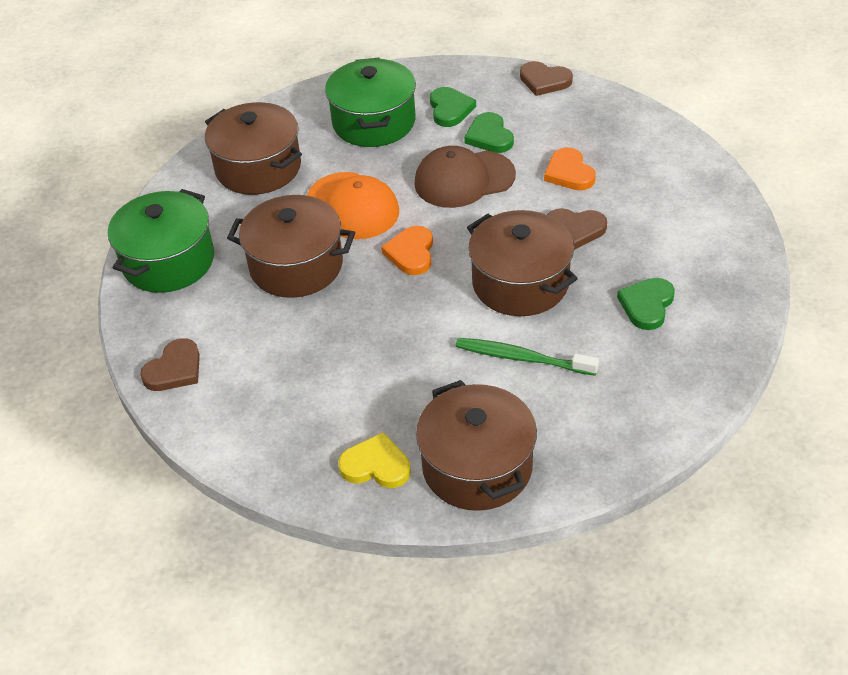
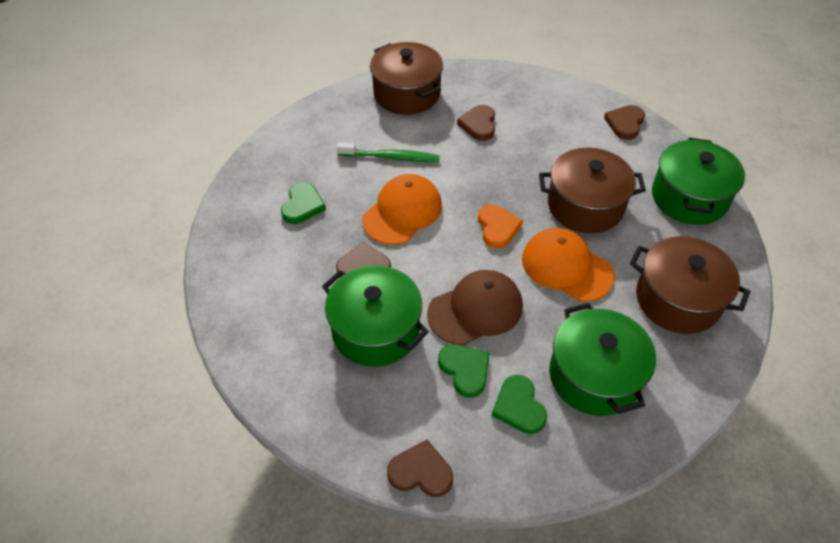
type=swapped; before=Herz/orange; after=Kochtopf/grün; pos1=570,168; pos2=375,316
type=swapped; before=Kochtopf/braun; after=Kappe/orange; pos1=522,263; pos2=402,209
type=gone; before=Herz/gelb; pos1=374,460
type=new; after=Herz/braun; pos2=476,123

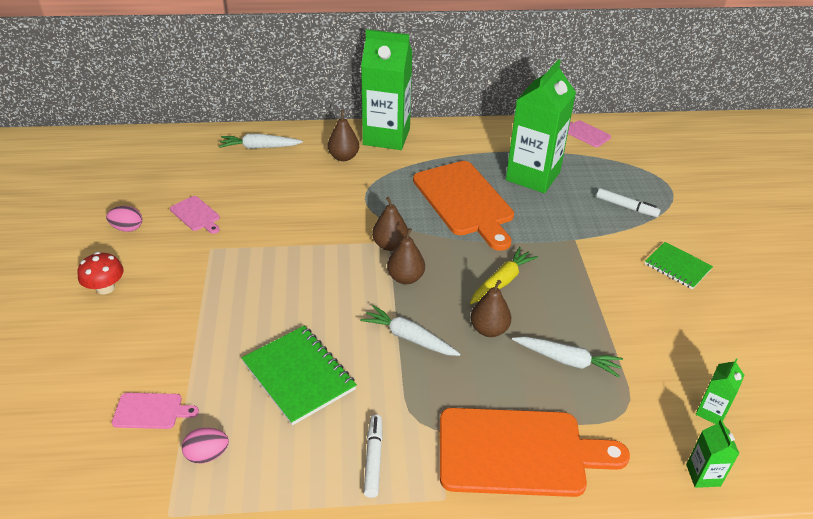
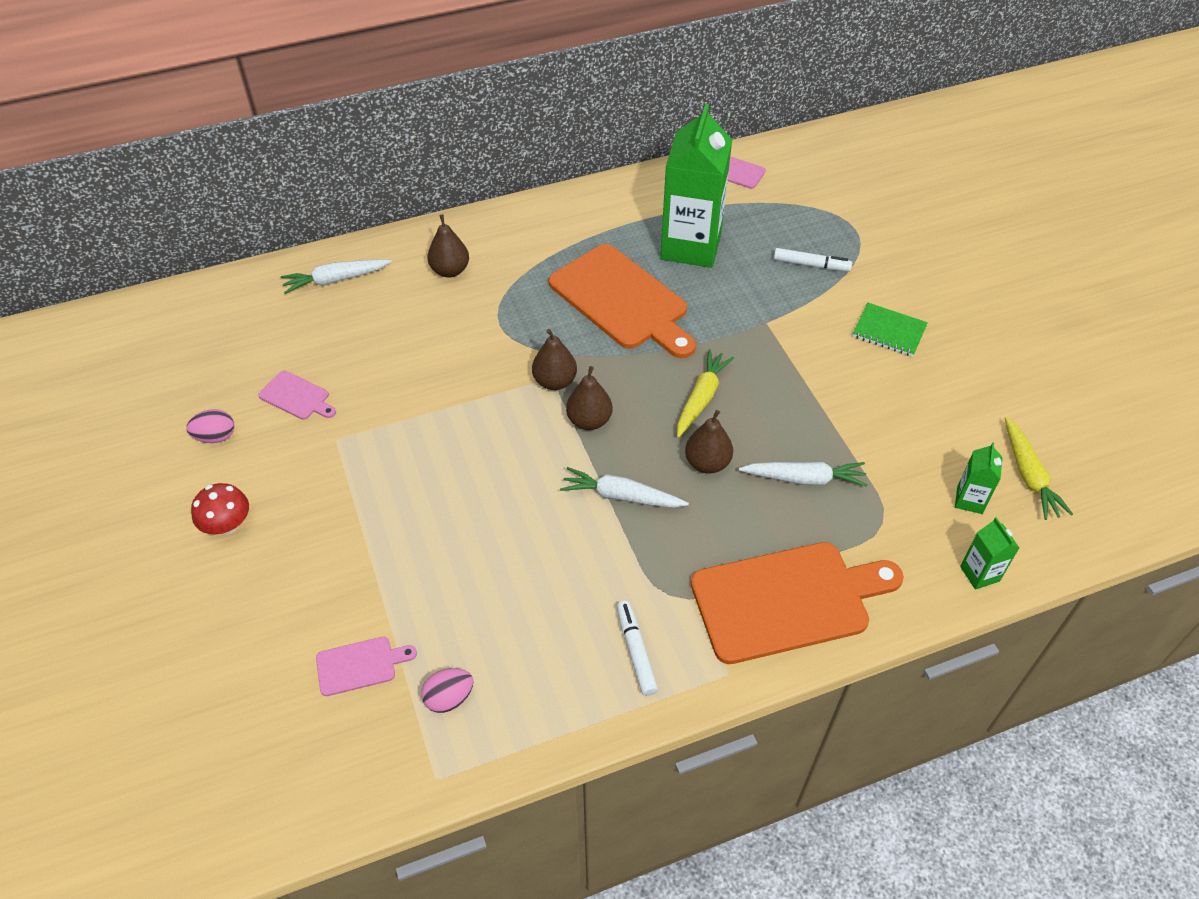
type=gone; before=Getränkekarton/grün; pos1=387,89
type=gone; before=Notizbuch/grün; pos1=299,375
type=new; after=Karotte/gelb; pos2=1039,468

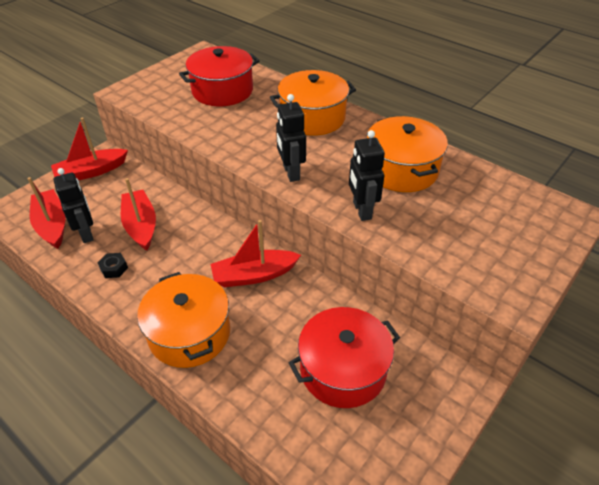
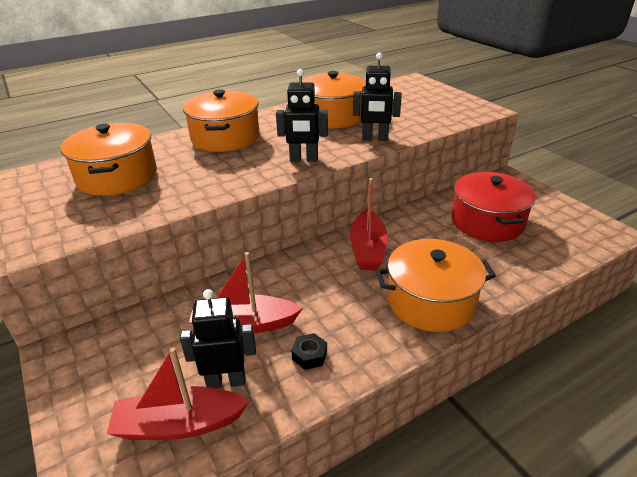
type=repainted; before=Kochtopf/rot; after=Kochtopf/orange; pos1=219,76; pos2=109,159
type=gone; before=Boot/rot; pos1=89,148

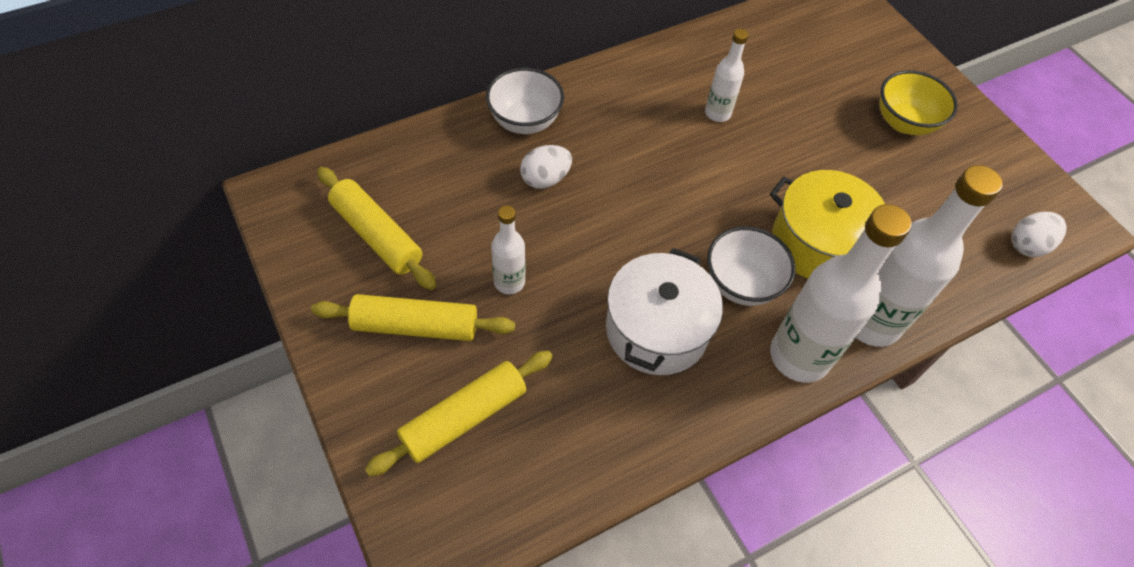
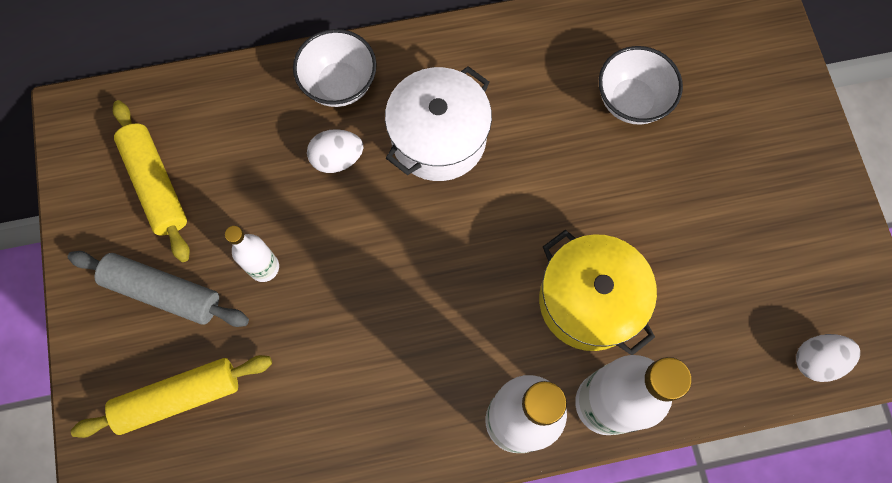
type=gone; before=Flasche/weiß; pos1=727,75
type=gone; before=Schüssel/gelb; pos1=919,102
type=shifted; before=Schüssel/weiß; pos1=751,266; pos2=641,85
type=shifted; before=Kochtopf/weiß; pos1=664,311; pos2=438,123
type=repainted; before=Nudelholz/gelb; after=Nudelholz/grau; pos1=413,317; pos2=158,289

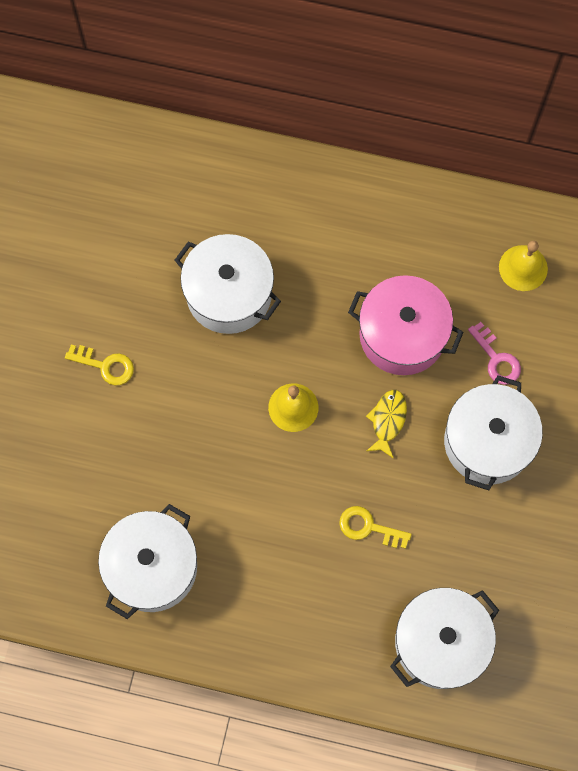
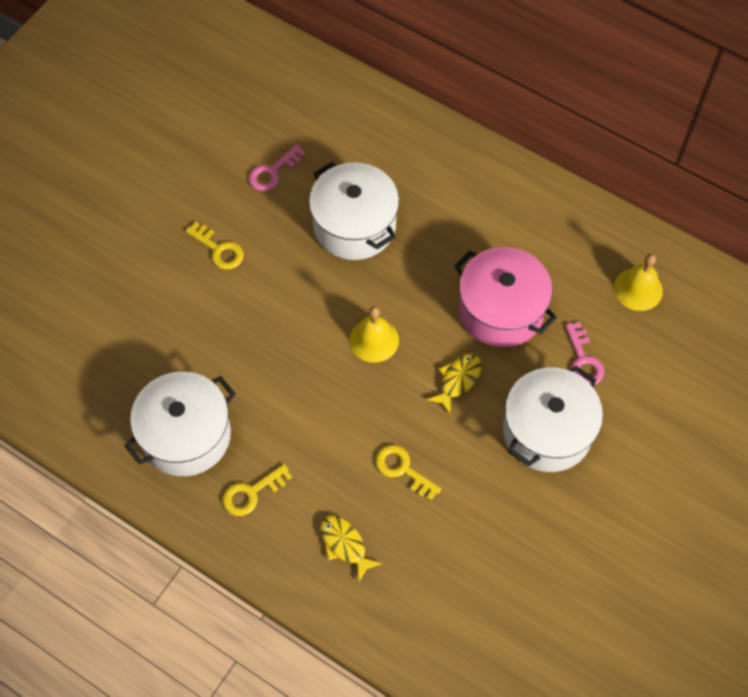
type=gone; before=Kochtopf/weiß; pos1=444,638
type=new; after=Schlüssel/rosa; pos2=277,167
type=new; after=Schlüssel/gelb; pos2=257,490
type=new; after=Fisch/gelb; pos2=351,548

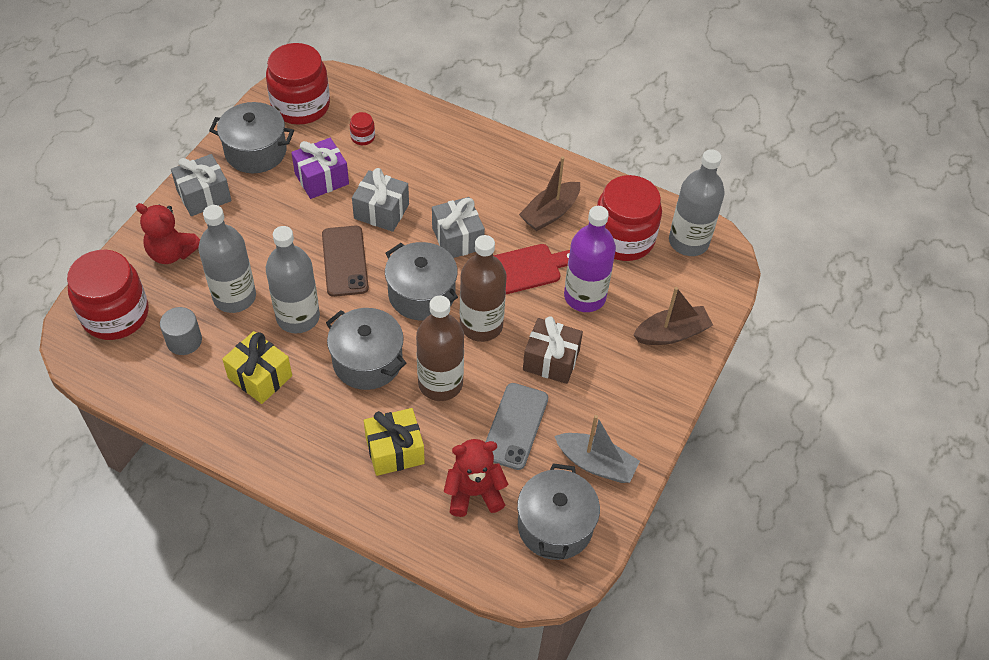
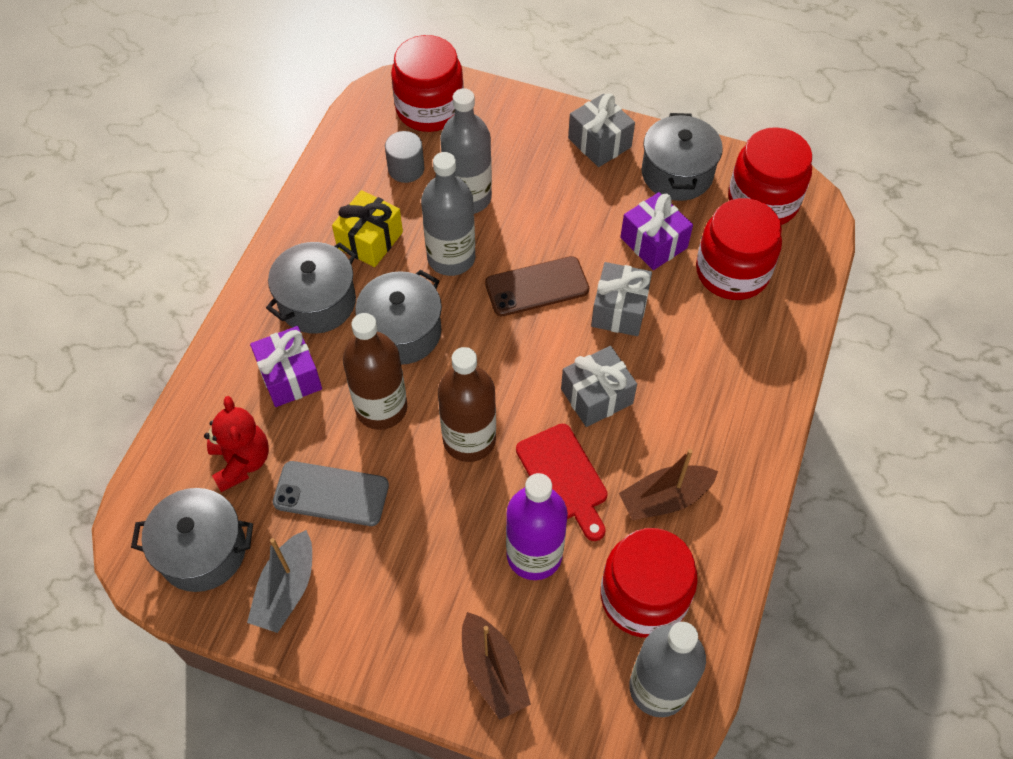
type=scaled; before=Einmachglas/rot; pos1=362,128; pos2=739,249; scale=2.45
type=rotated; before=Boot/braun; pos1=549,193; pos2=668,484; turn=-60
type=gone; before=Teddybär/rot; pos1=168,233
type=shifted; before=Kochtopf/grau; pos1=421,281; pos2=311,288
type=gone; before=Geschenk/braun; pos1=553,350
type=repainted; before=Geschenk/gelb; after=Geschenk/lila; pos1=394,442; pos2=286,366

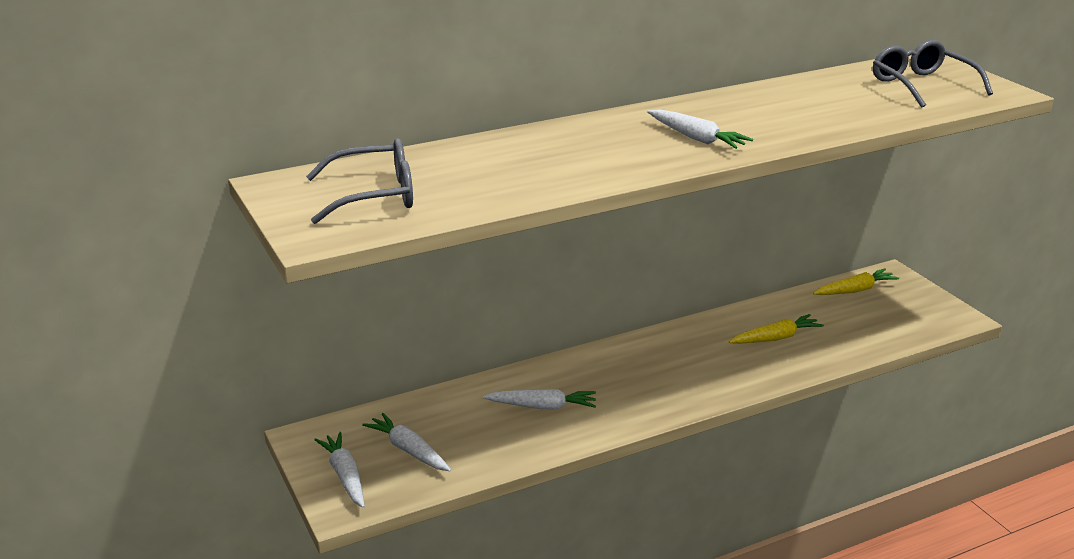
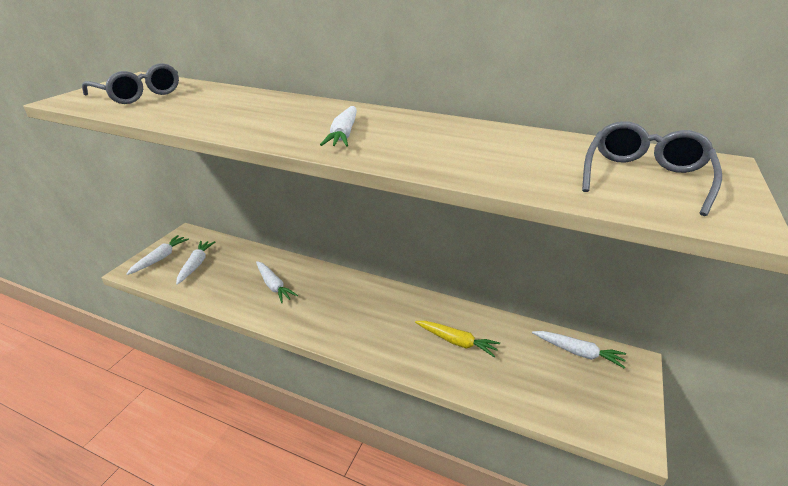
type=repainted; before=Karotte/gelb; after=Karotte/weiß; pos1=856,282; pos2=579,349

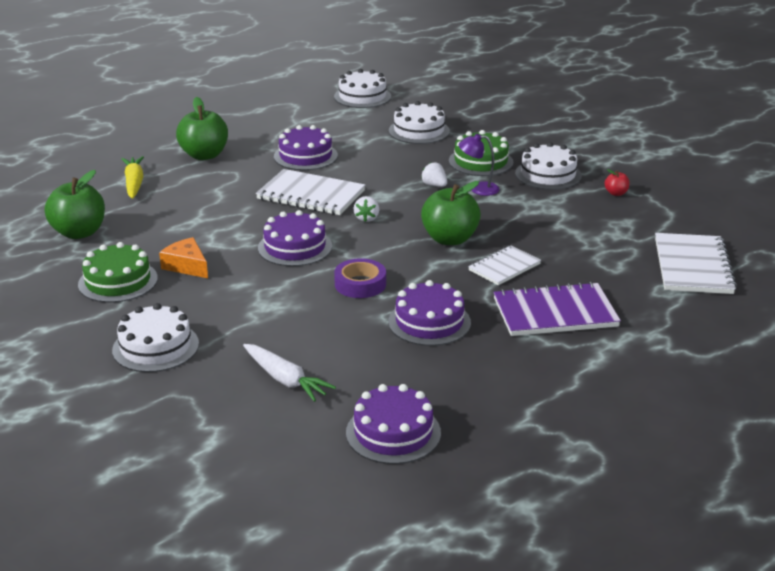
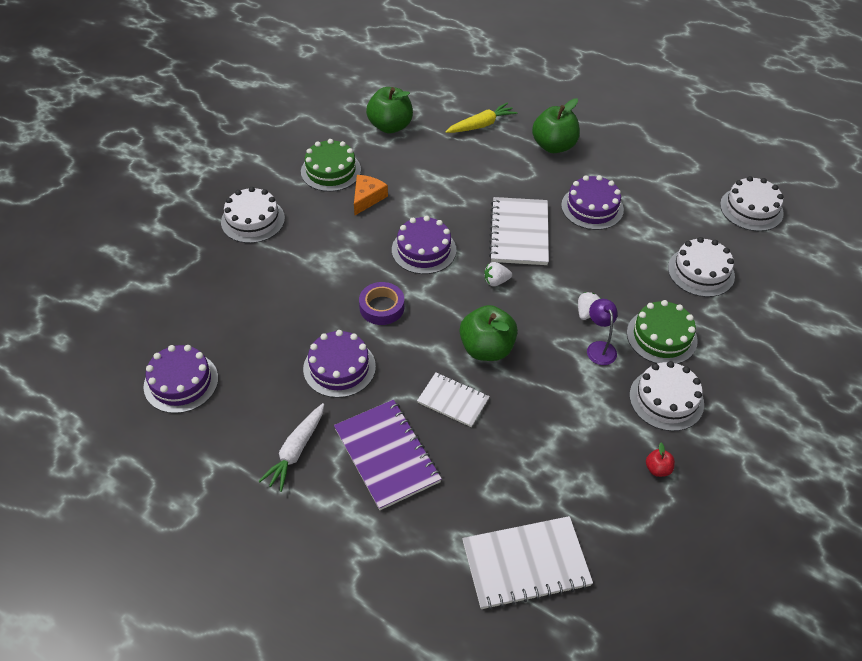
type=shifted; before=Karotte/weiß; pos1=289,373; pos2=291,447

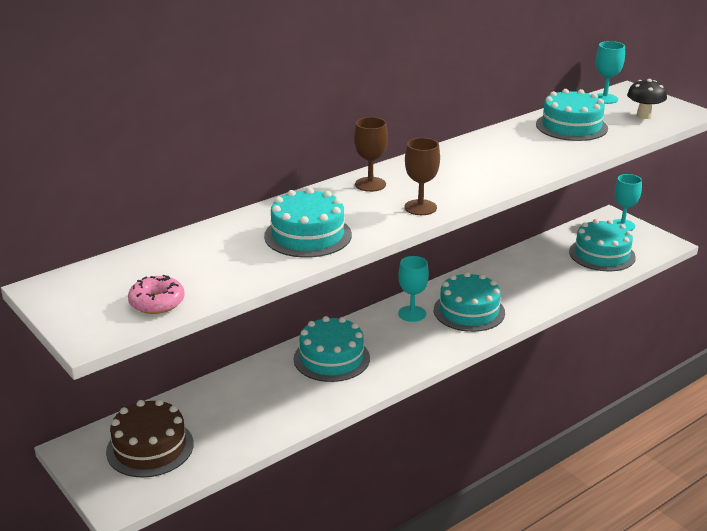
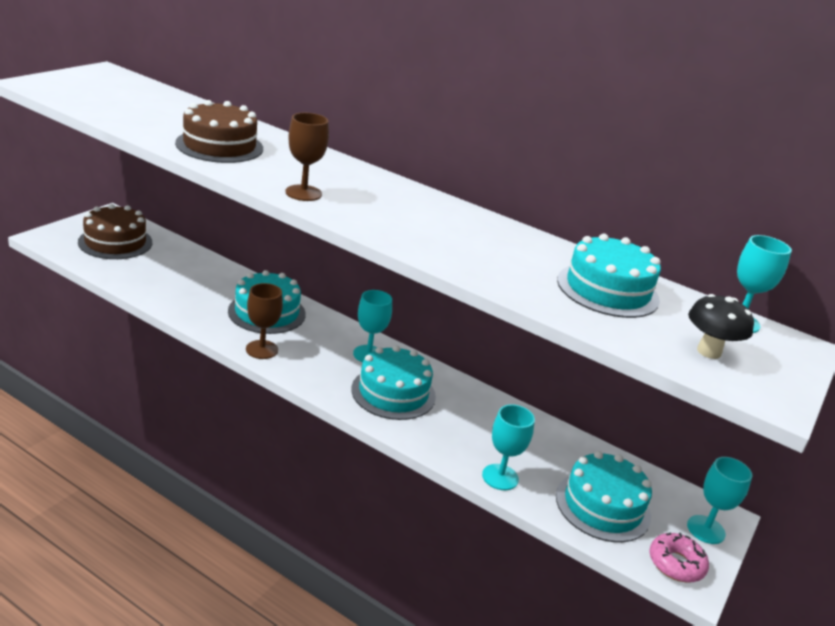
type=shifted; before=Kelch/braun; pos1=371,154; pos2=264,321
type=repainted; before=Kuchen/türkis; after=Kuchen/braun; pos1=308,223; pos2=219,131
type=shifted; before=Donut/rosa; pos1=156,294; pos2=679,557
type=new; after=Kelch/türkis; pos2=508,447

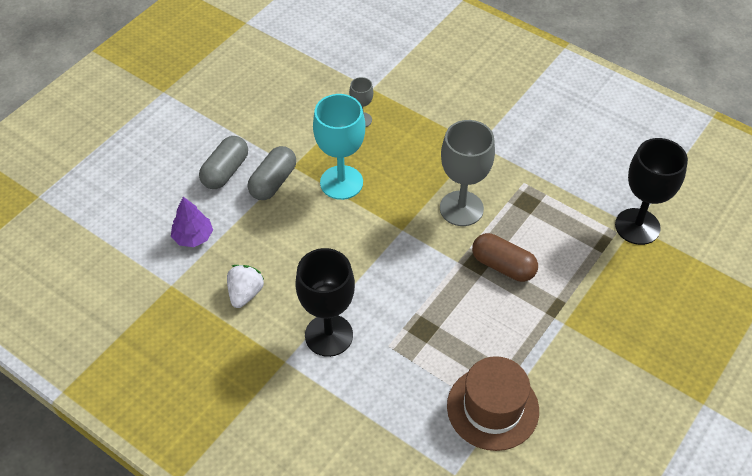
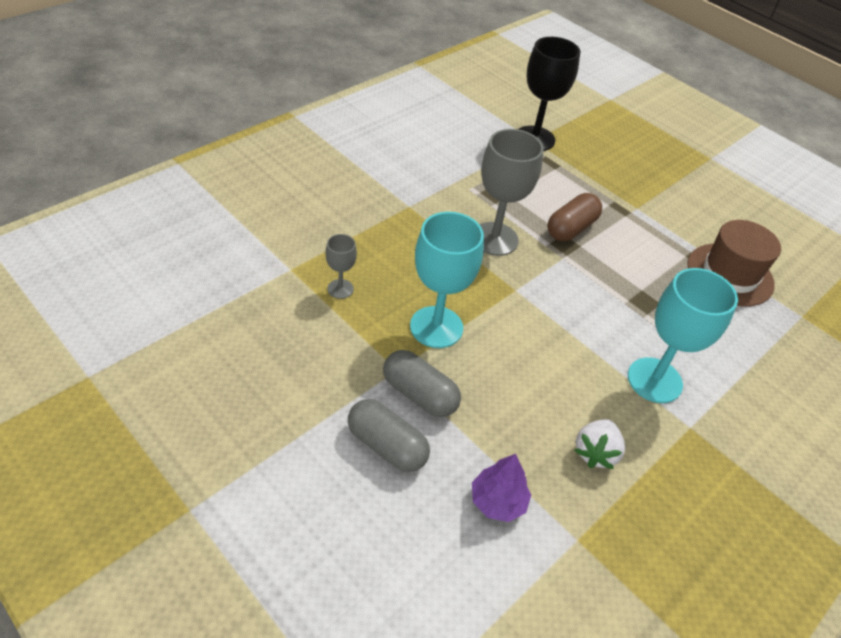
type=repainted; before=Kelch/schwarz; after=Kelch/türkis; pos1=325,302; pos2=683,335
type=rotated; before=Erdbeere/weiß; pos1=246,286; pos2=599,444; turn=-90

